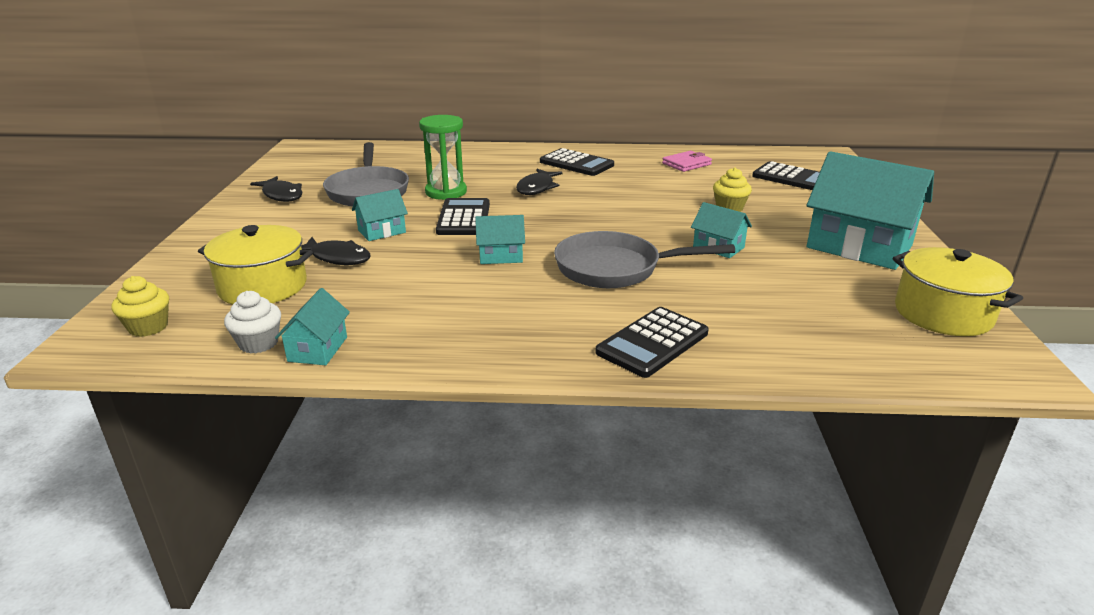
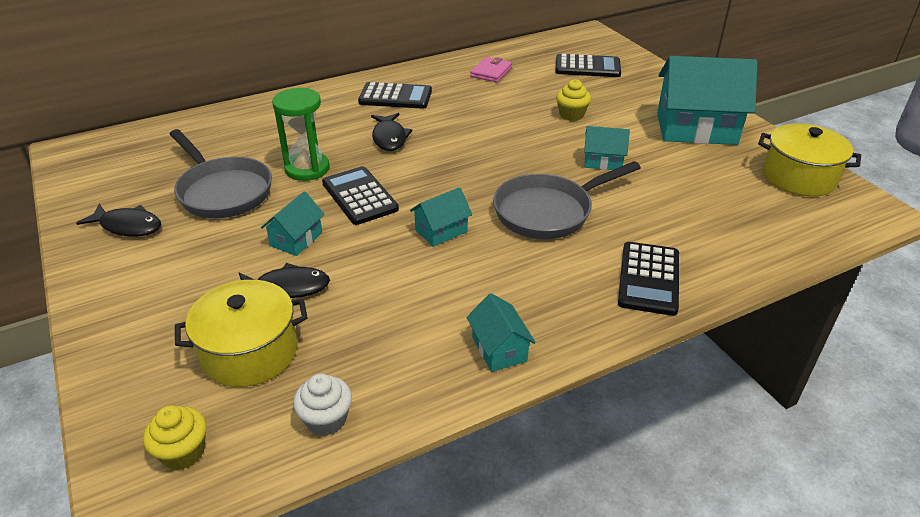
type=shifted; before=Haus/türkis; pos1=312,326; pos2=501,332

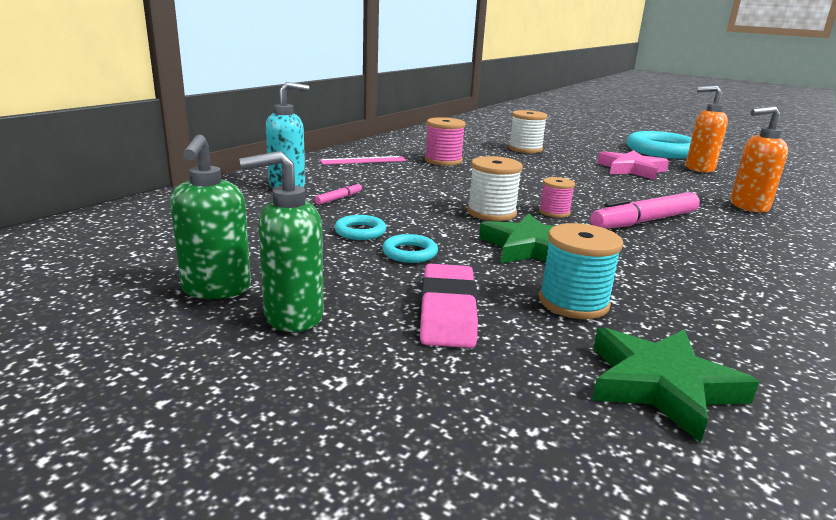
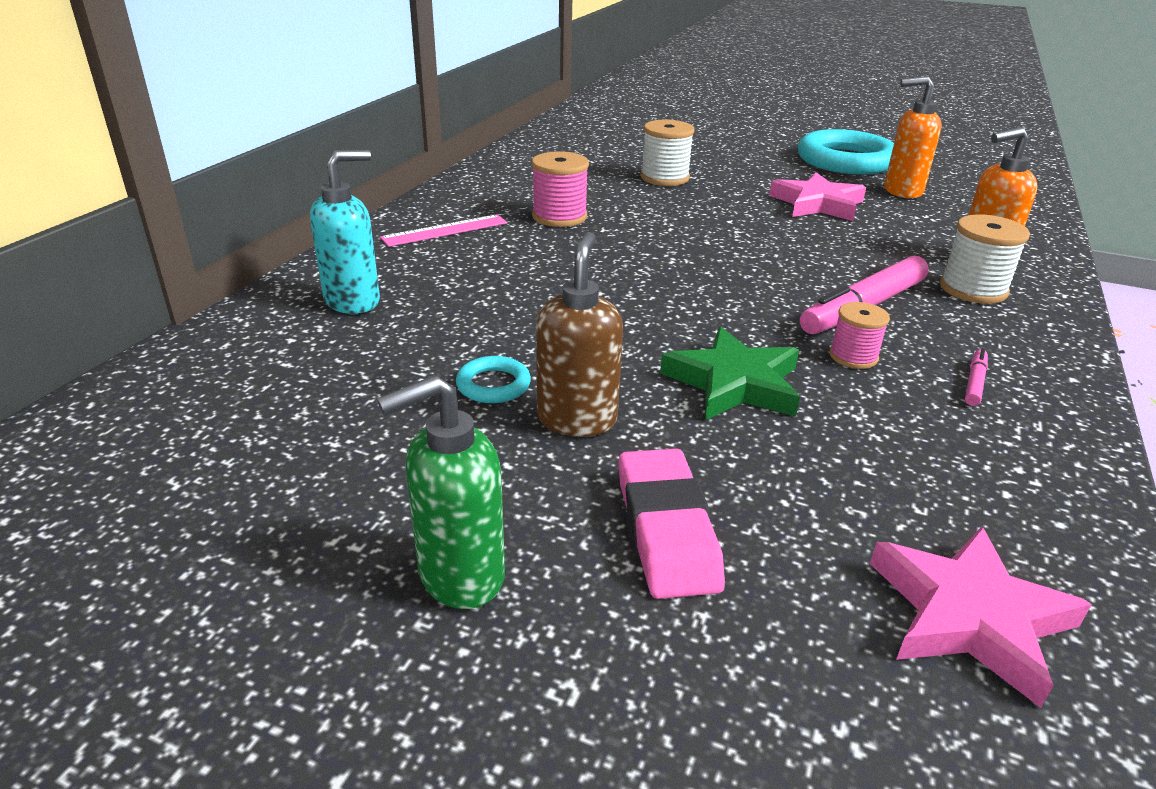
type=gone; before=Seifenspender/grün; pos1=210,216
type=shifted; before=Garnrolle/weiß; pos1=495,188; pos2=985,259
type=shifted; before=Garnrolle/rosa; pos1=557,197; pos2=859,335
type=shifted; before=Filzstift/rosa; pos1=338,193; pos2=976,377
type=gone; before=Garnrolle/türkis; pos1=581,271
type=swapped; before=Ring/türkis; after=Seifenspender/braun; pos1=410,248; pos2=579,334
type=repainted; before=Stern/grün; after=Stern/rosa; pos1=675,385; pos2=981,617

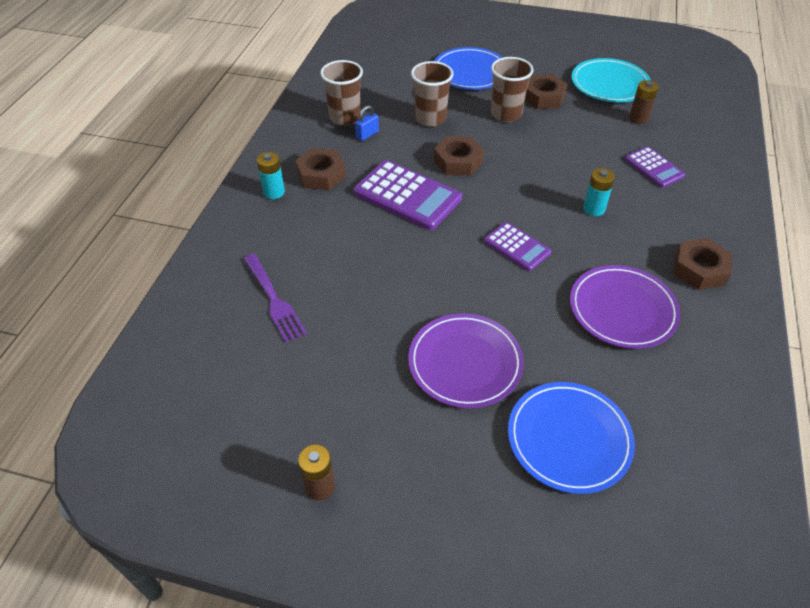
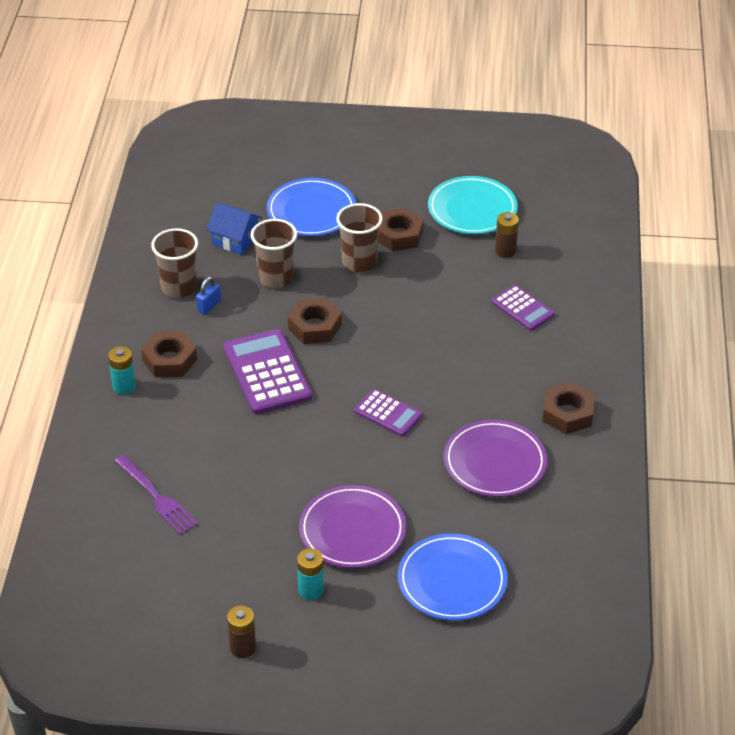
type=rotated; before=Taschenrechner/lila; pos1=408,195; pos2=268,371; turn=-135
type=shifted; before=Batterie/türkis; pos1=599,192; pos2=310,574
type=new; after=Haus/blau; pos2=234,229

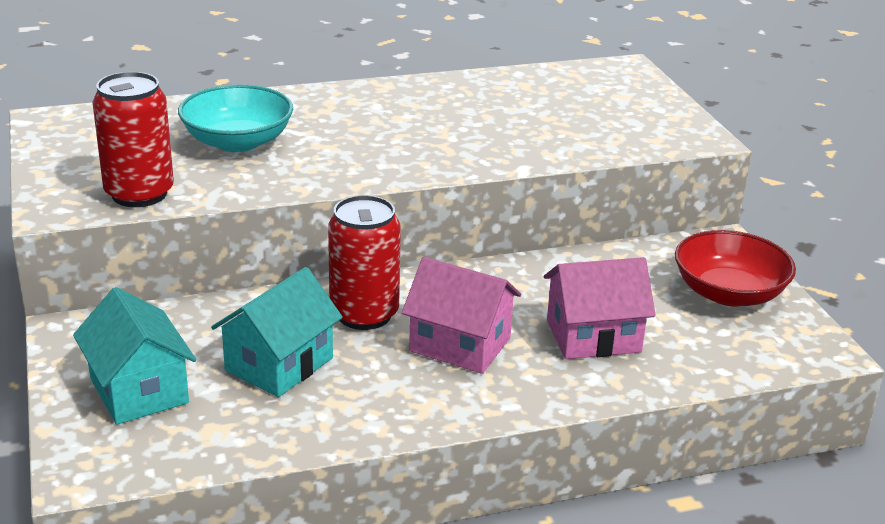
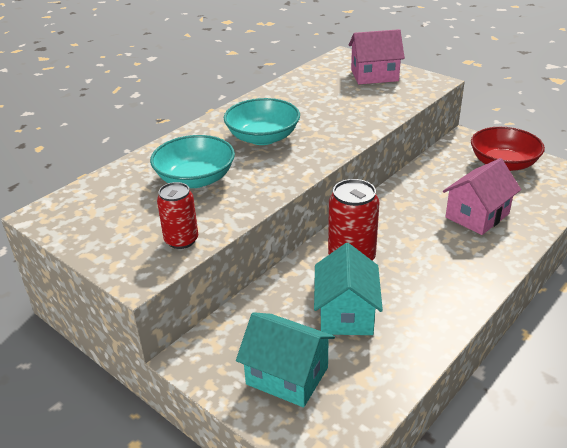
type=scaled; before=Dose/rot; pos1=133,139; pos2=177,215; scale=0.66
type=shifted; before=Haus/rosa; pos1=461,315; pos2=377,56
type=new; after=Schüssel/türkis; pos2=262,121

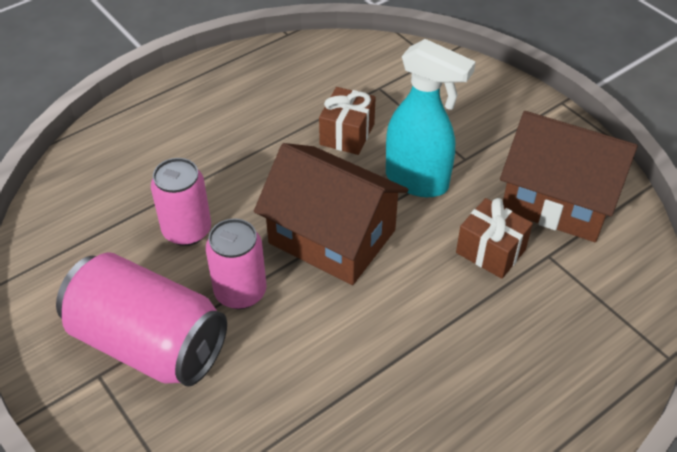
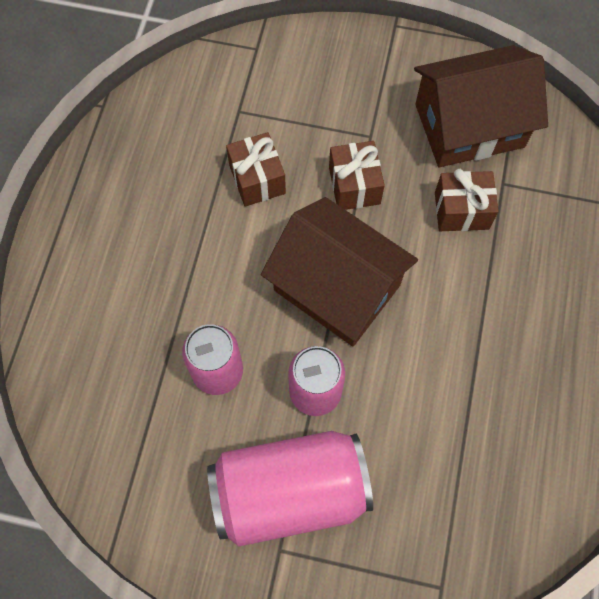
type=swapped; before=Sprühflasche/türkis; after=Geschenk/braun; pos1=431,118; pos2=357,175
type=rotated; before=Haus/braun; pos1=331,214; pos2=339,271; turn=45

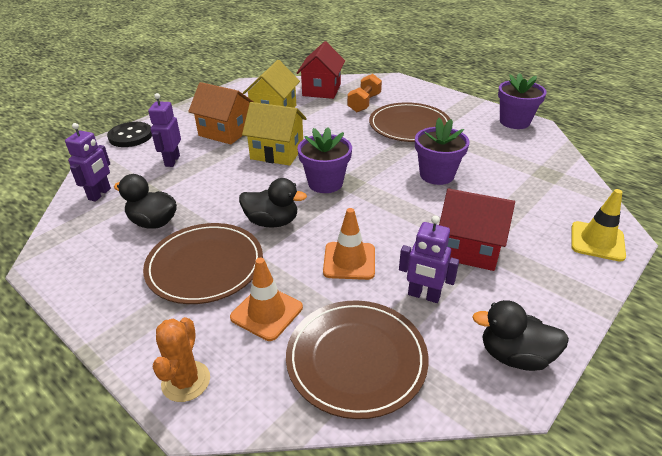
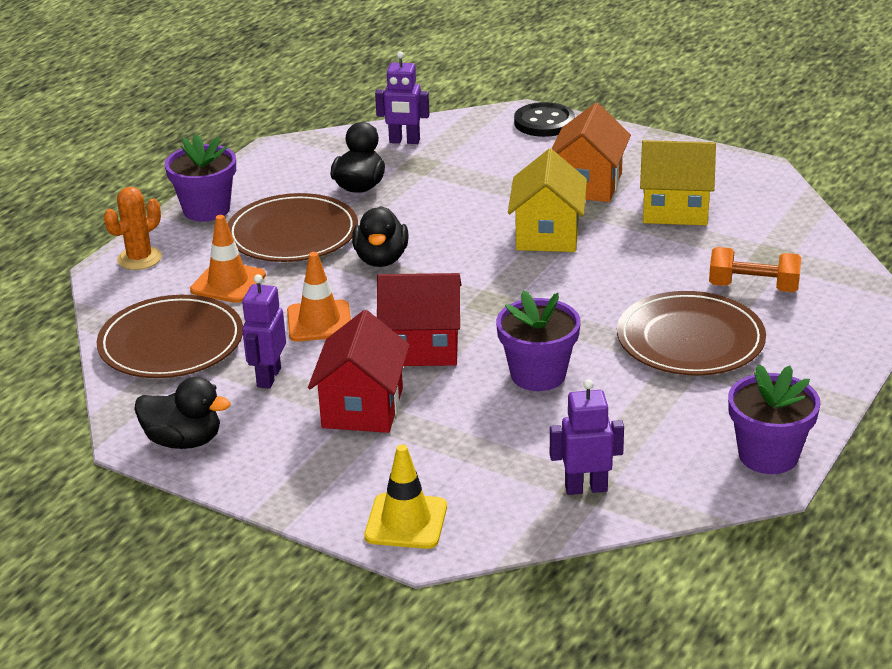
type=shifted; before=Haus/rot; pos1=321,70; pos2=419,319
type=shifted; before=Roboter/lila; pos1=164,130; pos2=587,437
type=shifted; before=Blumentopf/lila; pos1=324,160; pos2=200,177
type=rotated; before=Ente/schwarz; pos1=520,335; pos2=182,413; turn=105
type=rotated; before=Kaktus/orange; pos1=181,359; pos2=133,228; turn=-45

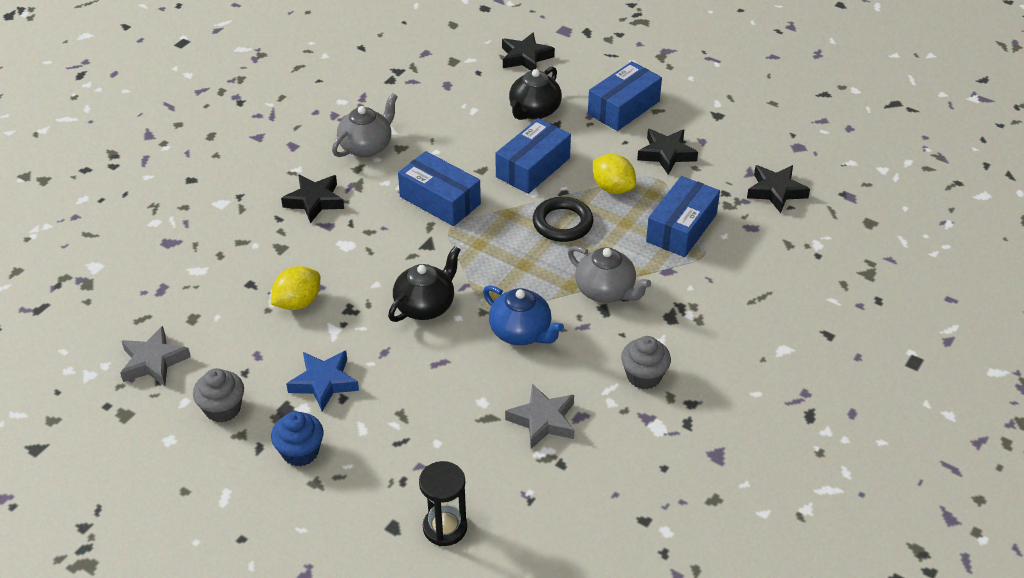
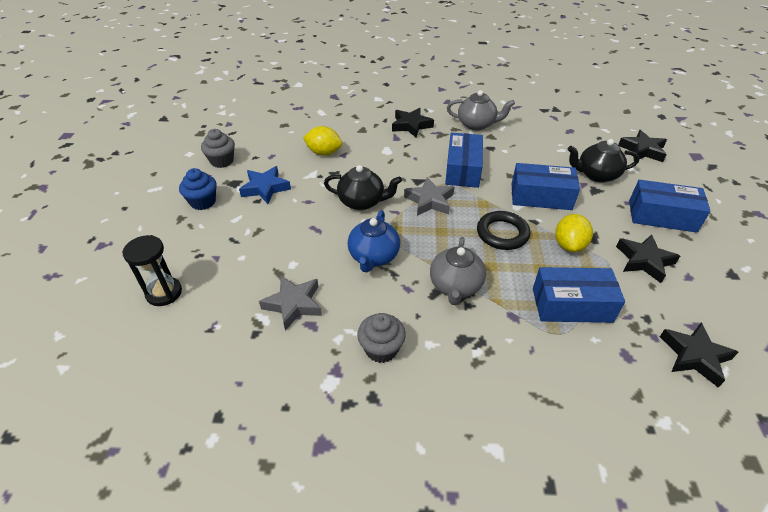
type=shifted; before=Stern/grau; pos1=155,356; pos2=429,196

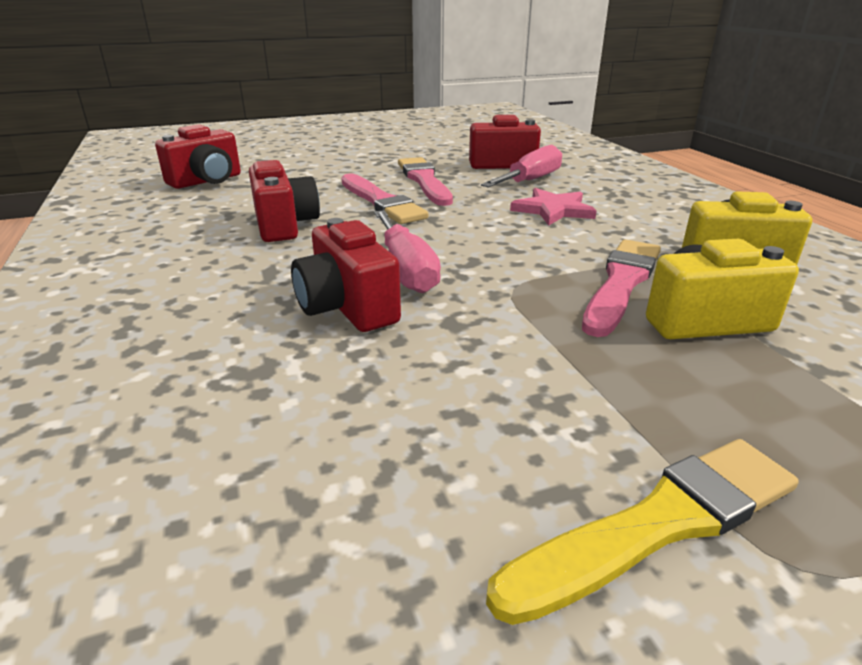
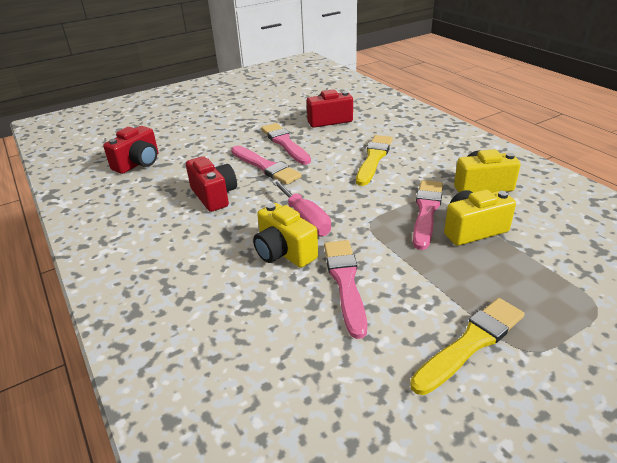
type=gone; before=Schraubenzieher/rosa; pos1=521,166
type=swapped; before=Stern/rosa; after=Pinsel/gelb; pos1=553,207; pos2=374,160
type=repainted; before=Kamera/rot; after=Kamera/gelb; pos1=346,275; pos2=285,235
type=new; after=Pinsel/rosa; pos2=345,289

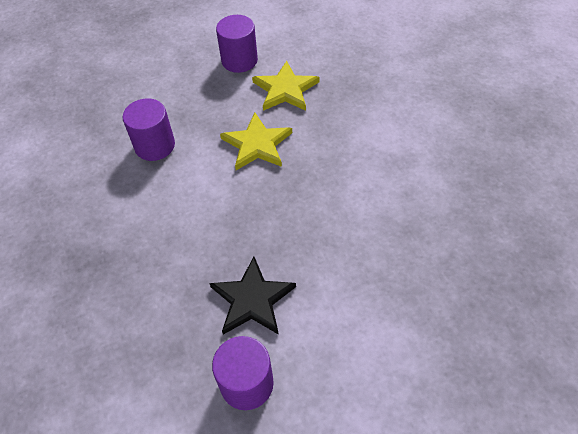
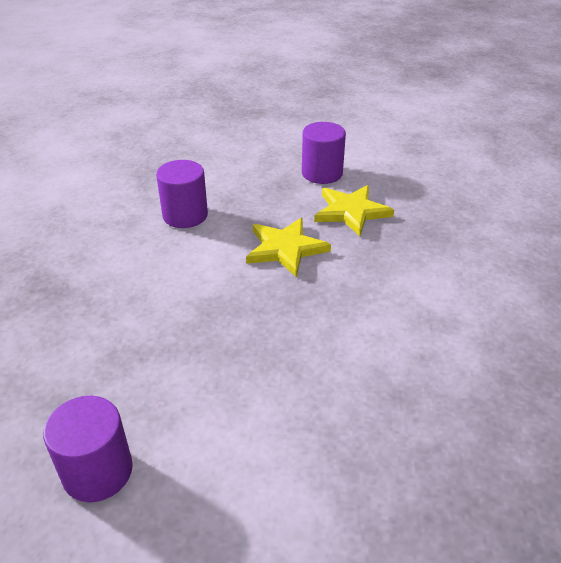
type=gone; before=Stern/schwarz; pos1=252,296

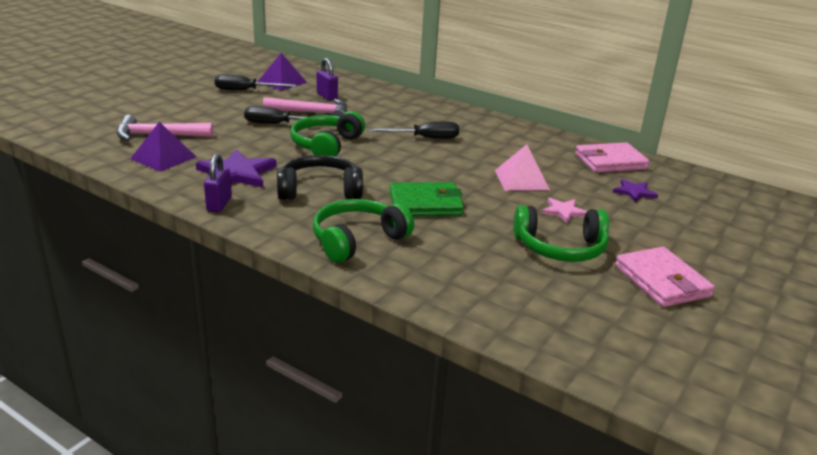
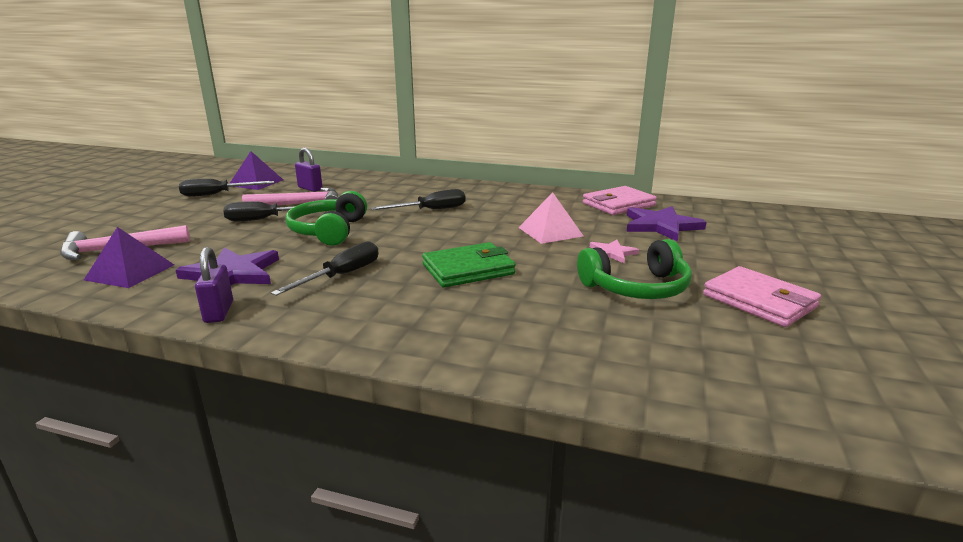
type=swapped; before=Kopfhörer/schwarz; after=Schraubenzieher/schwarz; pos1=320,177; pos2=325,268
type=scaled; before=Stern/lila; pos1=635,191; pos2=667,224; scale=1.81
type=gone; before=Kopfhörer/grün; pos1=363,231

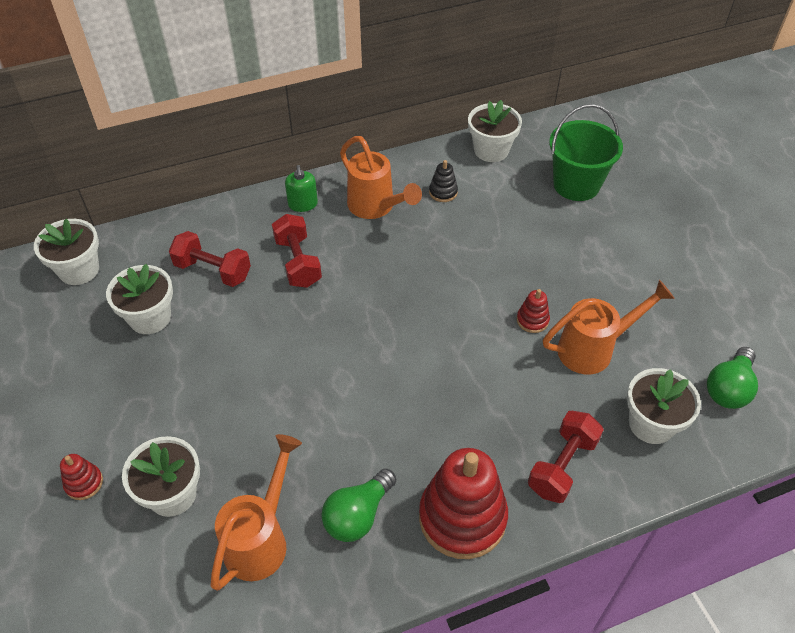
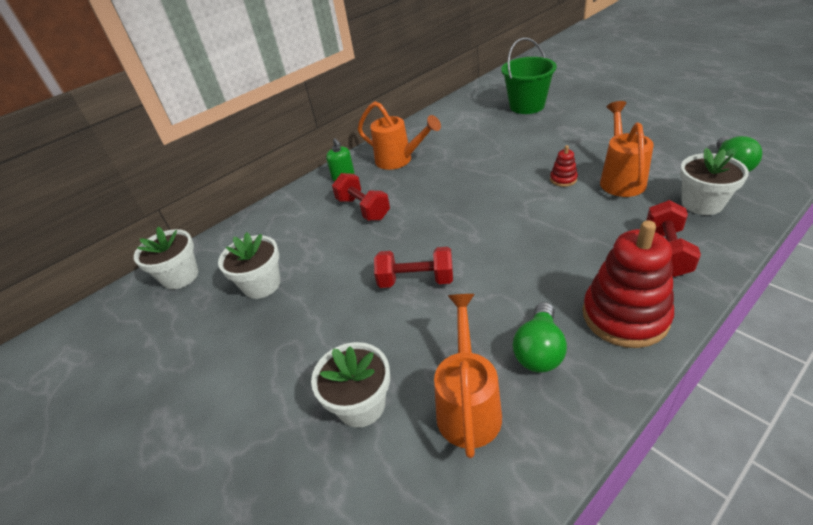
type=gone; before=Blumentopf/weiß; pos1=495,131
type=gone; before=Stapelspielzeug/schwarz; pos1=443,181
type=shifted; before=Hantel/rot; pos1=210,259; pos2=413,267
type=rotated; before=Gießkanne/orange; pos1=609,327; pos2=627,149; turn=-45
type=gone; before=Stapelspielzeug/rot; pos1=81,477

